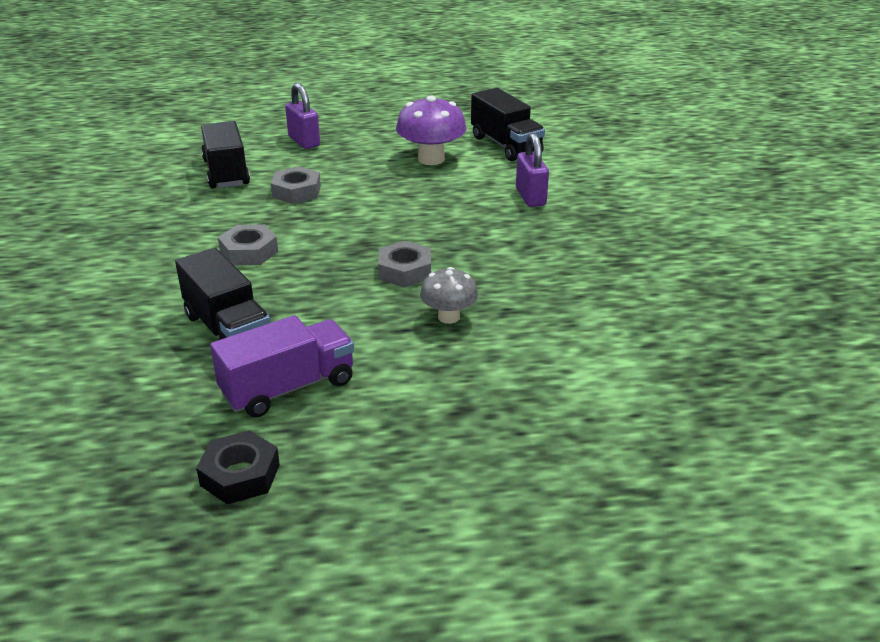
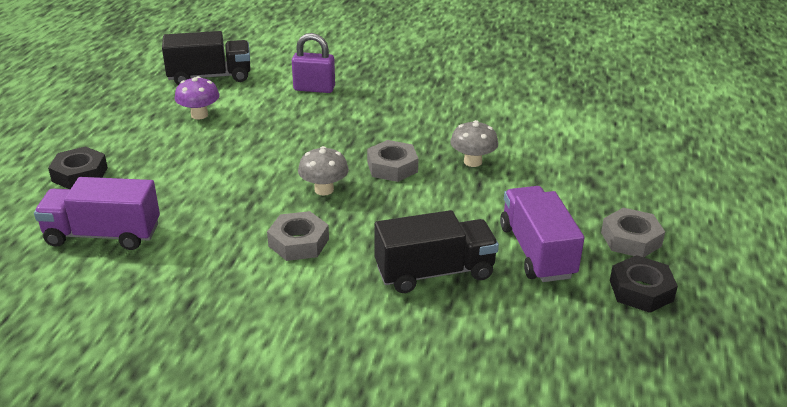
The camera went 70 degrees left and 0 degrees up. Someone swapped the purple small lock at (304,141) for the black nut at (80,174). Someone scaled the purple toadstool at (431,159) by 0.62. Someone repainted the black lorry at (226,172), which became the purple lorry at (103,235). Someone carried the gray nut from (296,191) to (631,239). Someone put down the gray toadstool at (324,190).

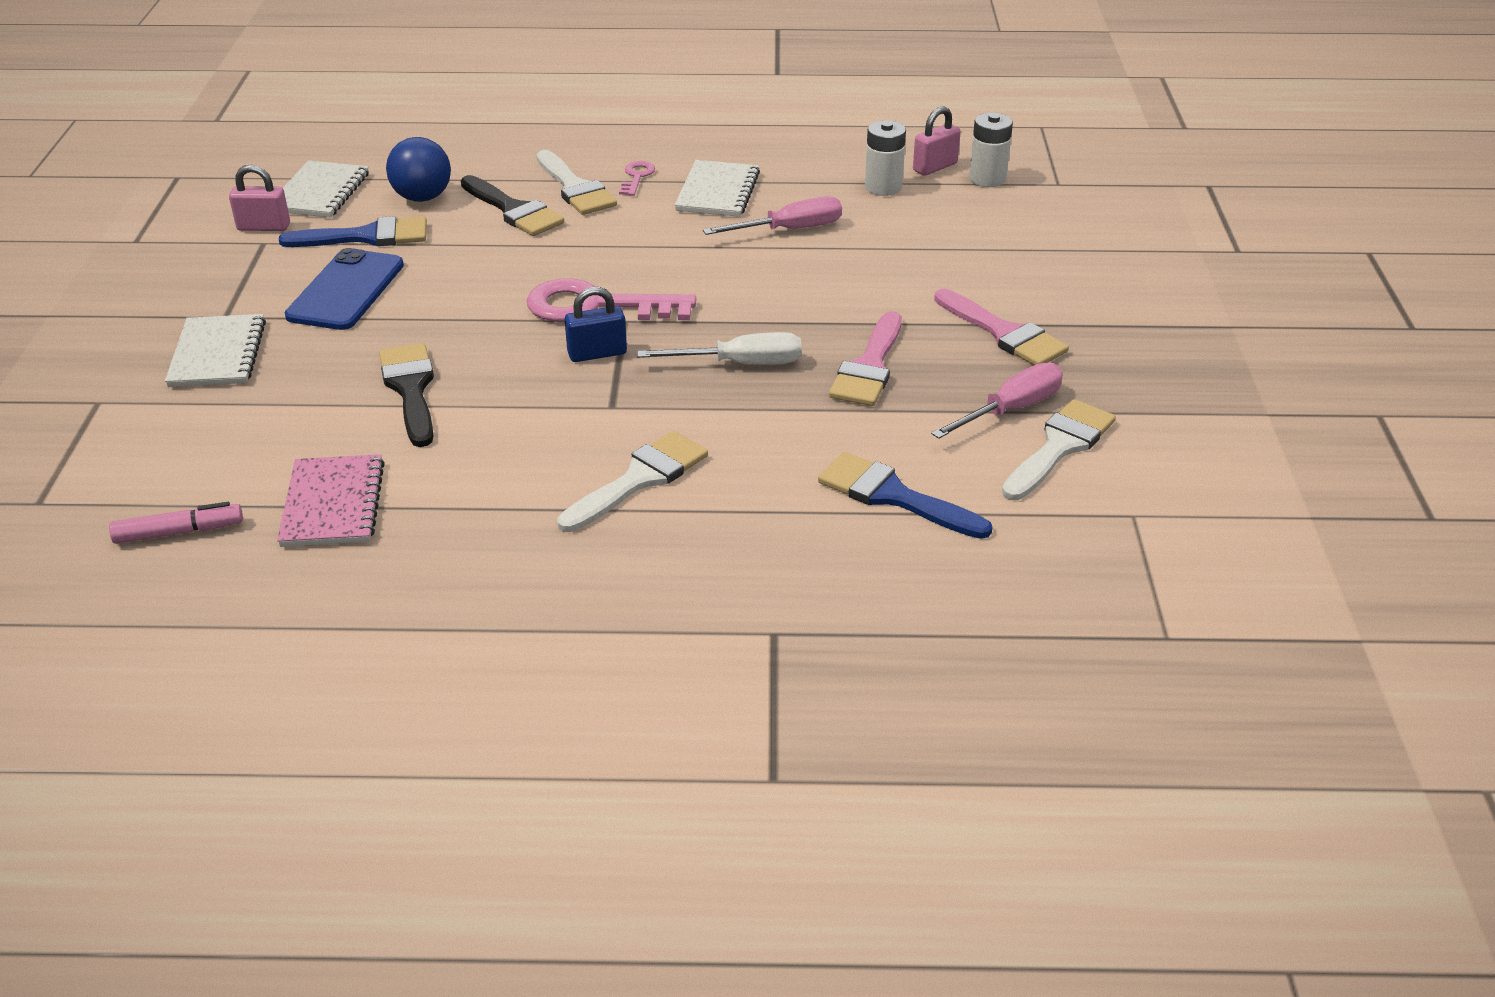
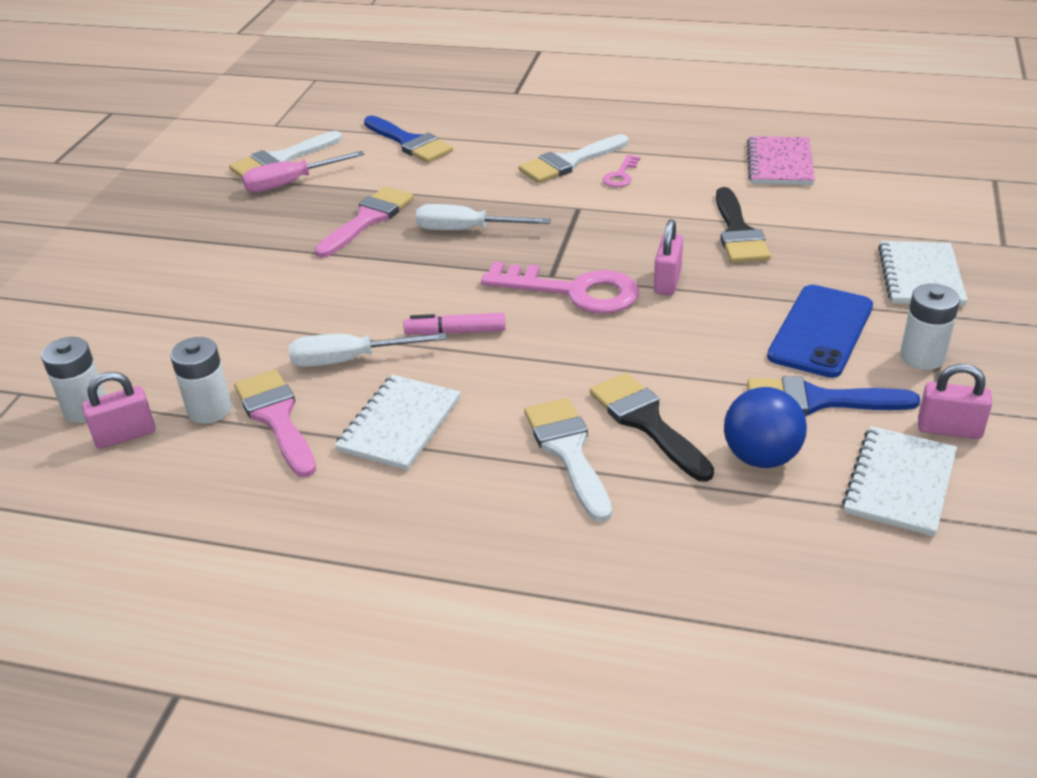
The camera went 165 degrees left and 0 degrees up. Someone carried the pink latchkey from (636,177) to (621,175). Someone repainted the pink screwdriver at (789,230), which became the white screwdriver at (350,360). Someone took away the cobalt small lock at (597,353). Someone carried the pink paintbrush from (1004,333) to (276,418). Someone carried the pink marker pen from (179,532) to (455,332). Someone put down the pink small lock at (667,281). Someone put down the white AA battery at (922,357).

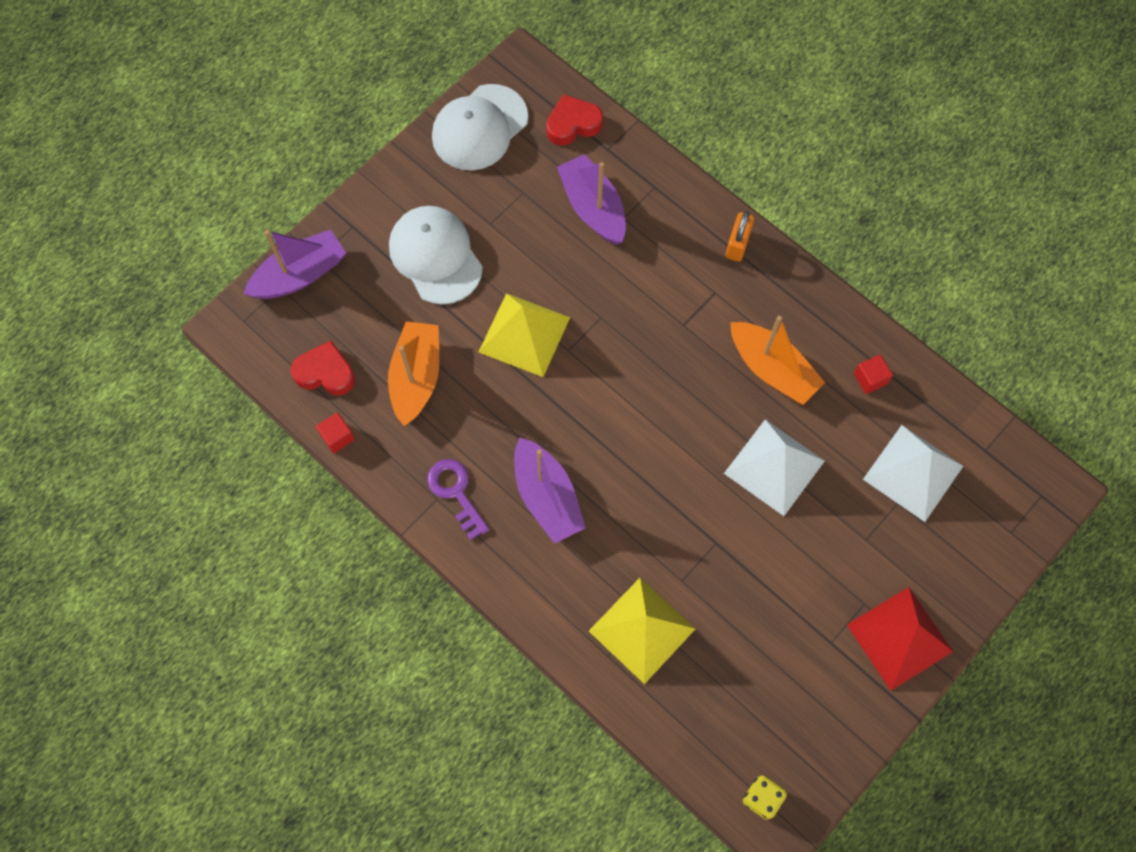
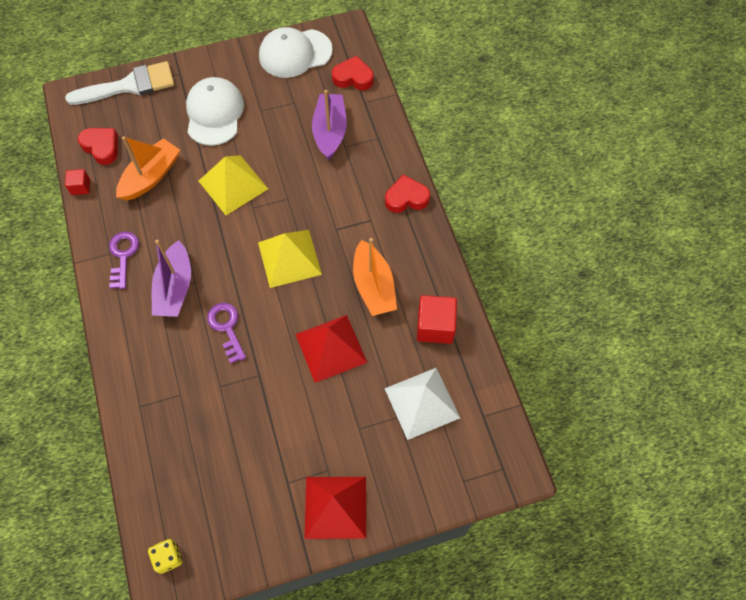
The camera went 30 degrees right and 5 degrees down. Someone swapped the orange small lock at (737,244) for the crimson heart shape at (406,198). Someone swapped the purple sailboat at (300,275) for the white paintbrush at (129,85). Someone scaled the crimson cube at (870,379) by 1.80. Someone repainted the white pyramid at (774,467), which became the crimson pyramid at (331,348). Someone carried the golden pyramid from (641,630) to (289,258). Someone put down the purple latchkey at (227,328).

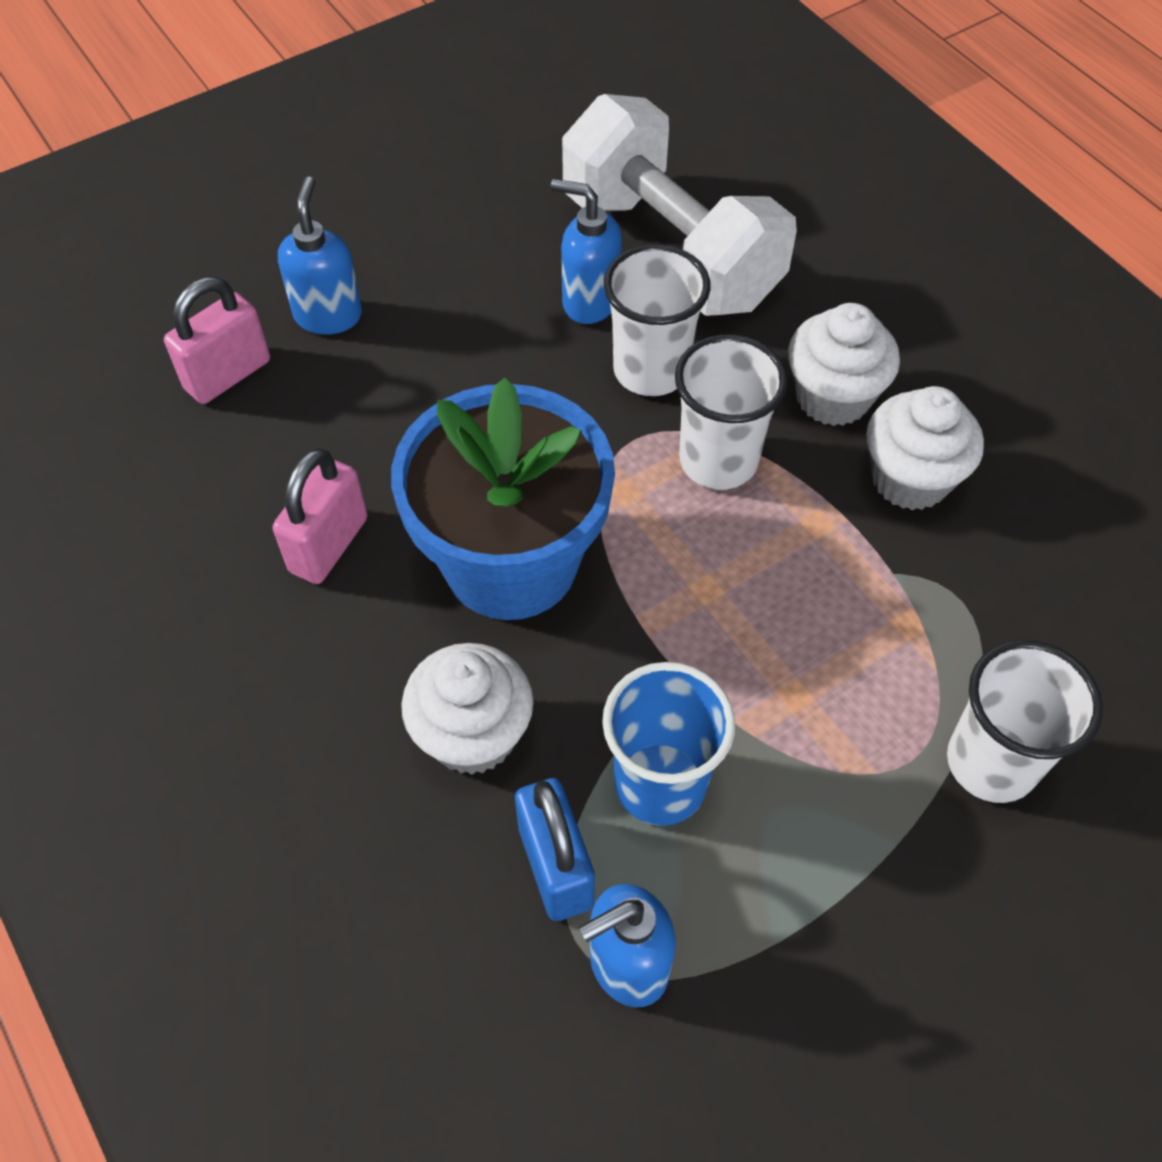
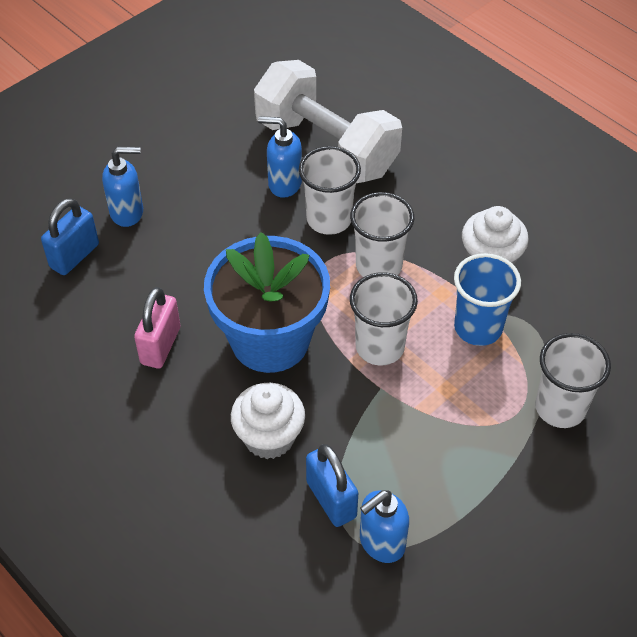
The camera went 10 degrees left and 5 degrees down. Someone rotated the cobalt soap dispenser at (328,315) by 90 degrees clockwise. Someone repainted the pink small lock at (228,375), which became the cobalt small lock at (74,256). Someone took away the white muffin at (832,397). Someone carried the cobalt tumbler from (660,784) to (478,328). Someone put down the white tumbler at (379,347).

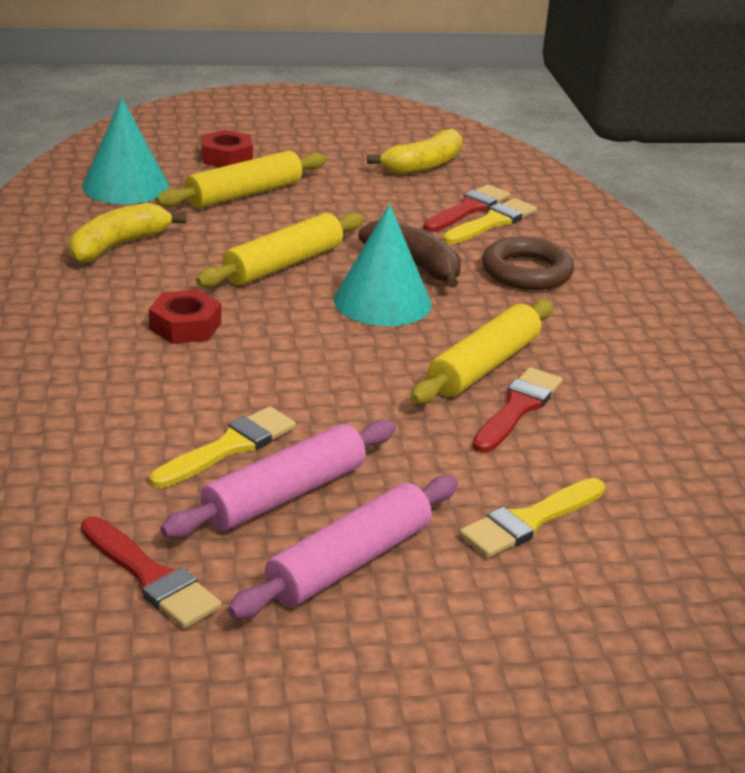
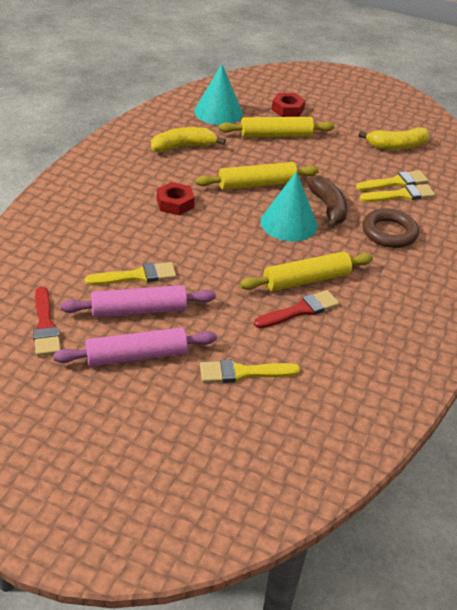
The camera went 30 degrees right and 10 degrees up. Someone repainted the crimson paintbrush at (468,209), which became the golden paintbrush at (395,182).

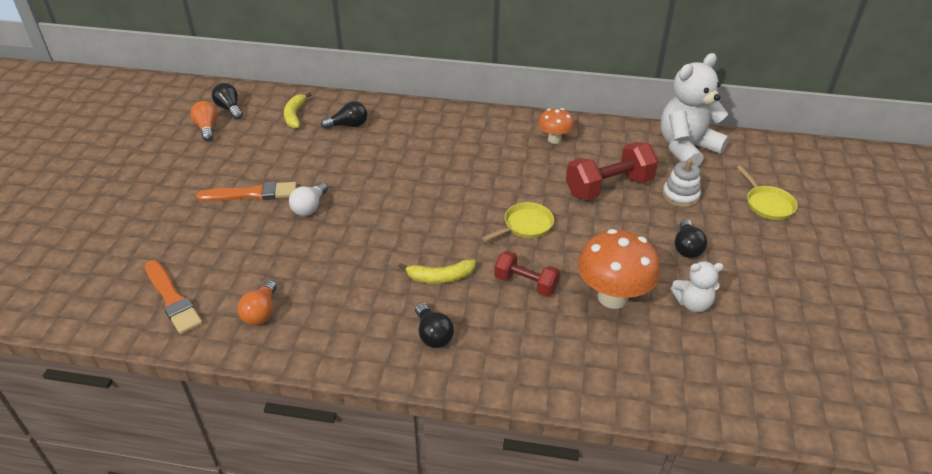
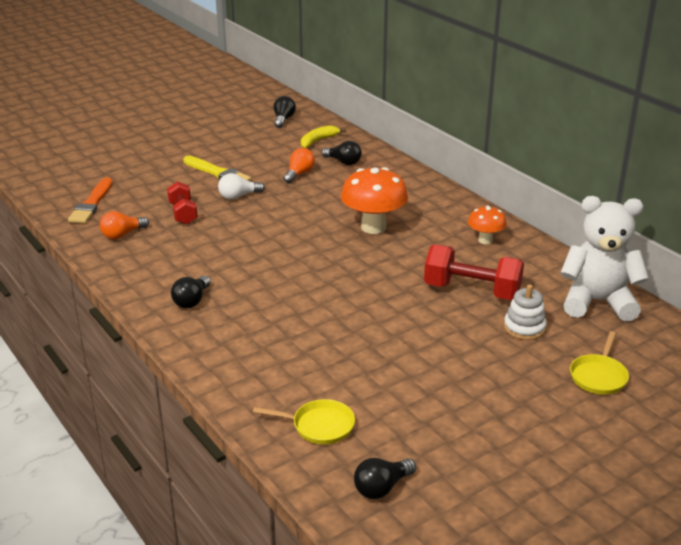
The camera went 45 degrees right and 10 degrees down. Someone carried the orange bulb from (207,128) to (299,174). Someone repainted the orange paintbrush at (252,194), which became the golden paintbrush at (217,173). Someone carried the golden frying pan from (525,225) to (319,426). Someone carried the black bulb from (686,247) to (382,488). Someone carried the orange toadstool from (612,297) to (373,227). Someone carried the crimson hand weight from (526,283) to (183,213). Someone took away the golden toy banana at (440,277). Someone took away the white teddy bear at (692,303).

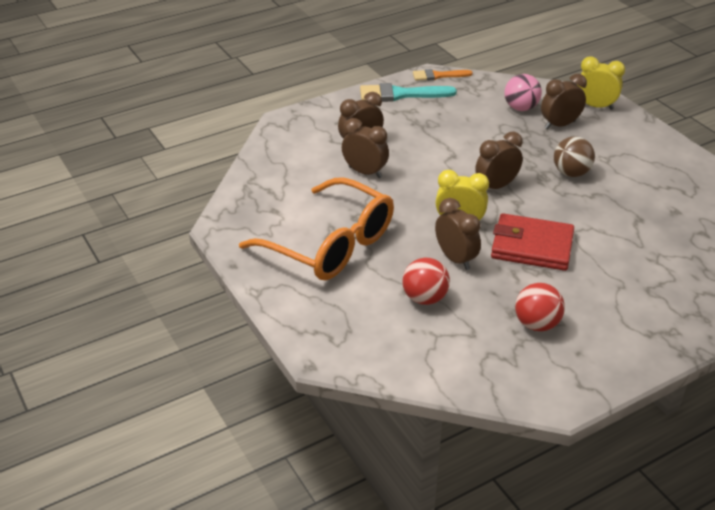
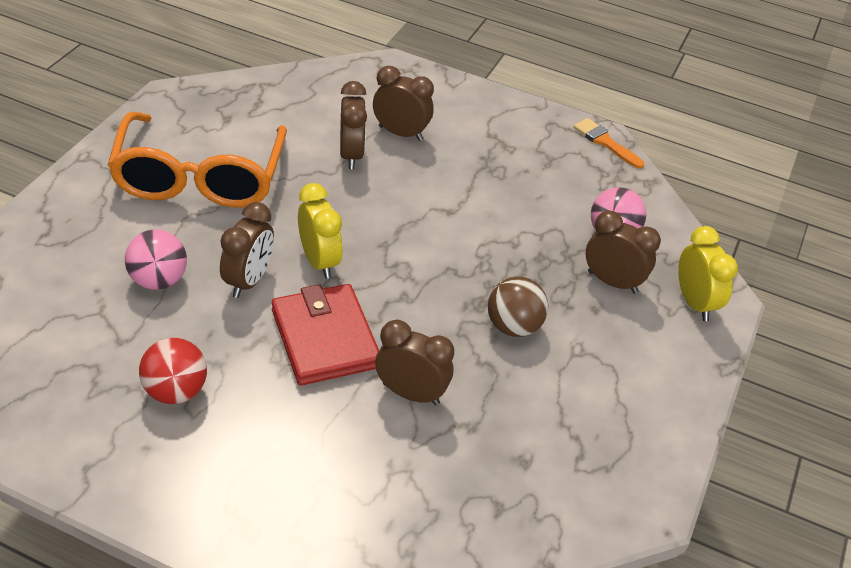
The camera went 50 degrees right and 5 degrees up. Someone took away the aqua paintbrush at (401,94). Someone carried the brown clock from (496,186) to (411,394). Someone repainted the crimson play ball at (425,298), which became the pink play ball at (158,280).

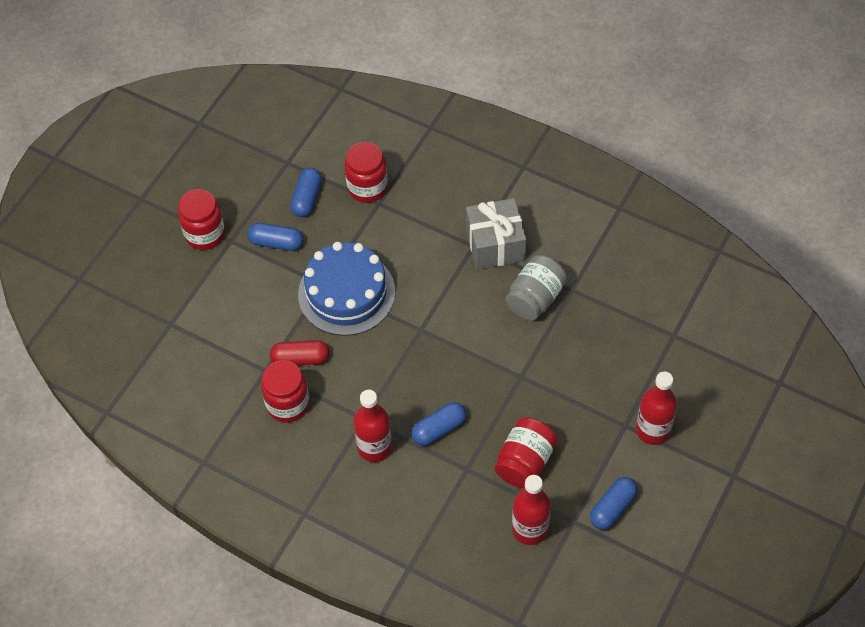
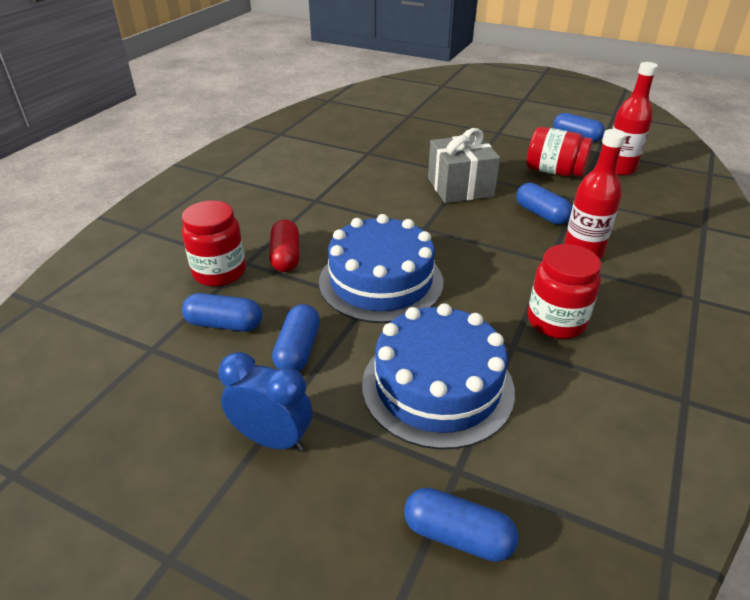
The camera went 95 degrees left and 20 degrees down. Someone swapped the crimson jar at (205,234) for the cobalt clock at (272,439). Someone carried the gray present from (495,245) to (460,187). Someone took away the gray jar at (535,298). Someone carried the crimson capsule from (300,359) to (286,256). Someone took away the crimson drink bottle at (652,430). Someone put down the cobalt cake at (437,386). Someone put down the cobalt capsule at (457,535).

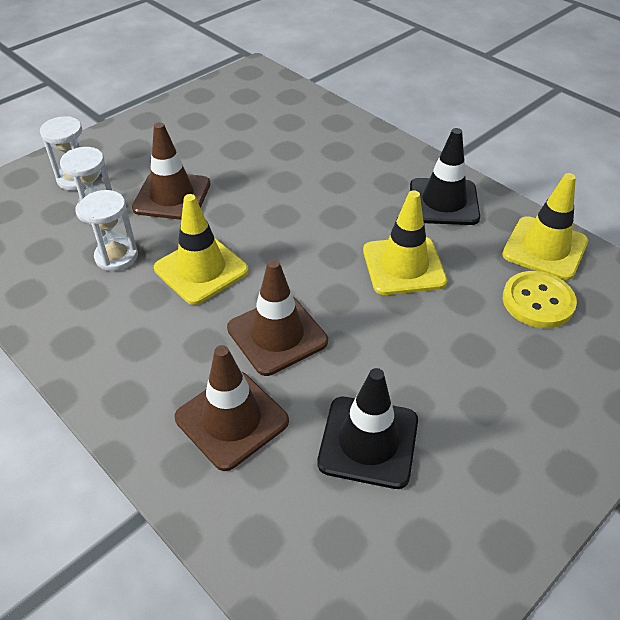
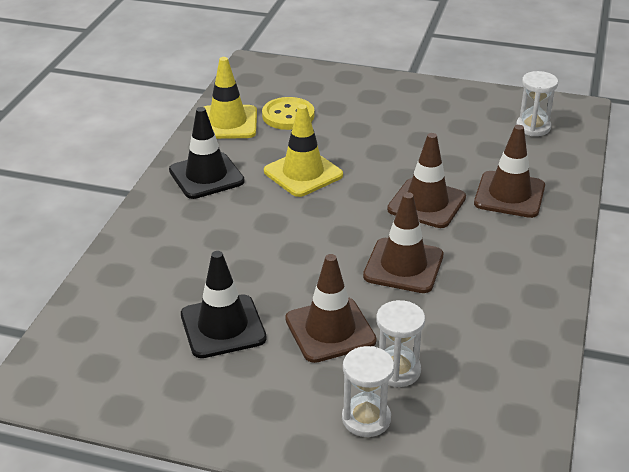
The camera went 120 degrees left and 10 degrees down. Someone carried the white sandglass from (116,256) to (533,127). Someone repainted the golden road cone at (201,269), which became the brown road cone at (403,266). Someone carried the black road cone from (368,442) to (223,327).

